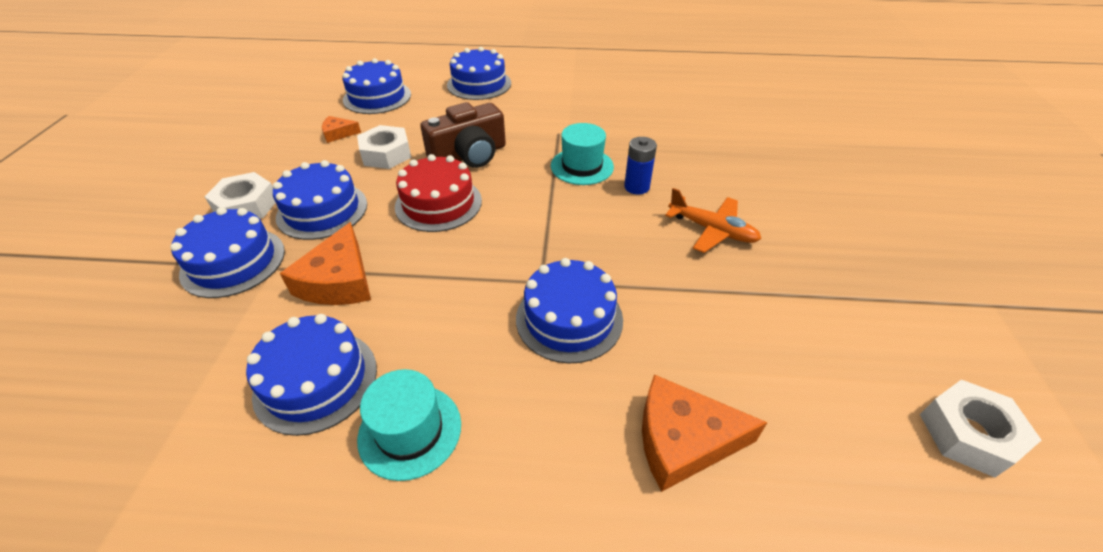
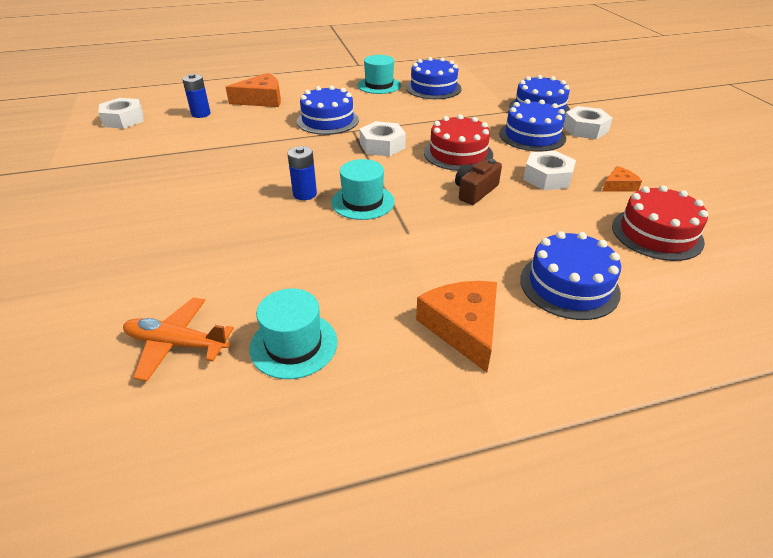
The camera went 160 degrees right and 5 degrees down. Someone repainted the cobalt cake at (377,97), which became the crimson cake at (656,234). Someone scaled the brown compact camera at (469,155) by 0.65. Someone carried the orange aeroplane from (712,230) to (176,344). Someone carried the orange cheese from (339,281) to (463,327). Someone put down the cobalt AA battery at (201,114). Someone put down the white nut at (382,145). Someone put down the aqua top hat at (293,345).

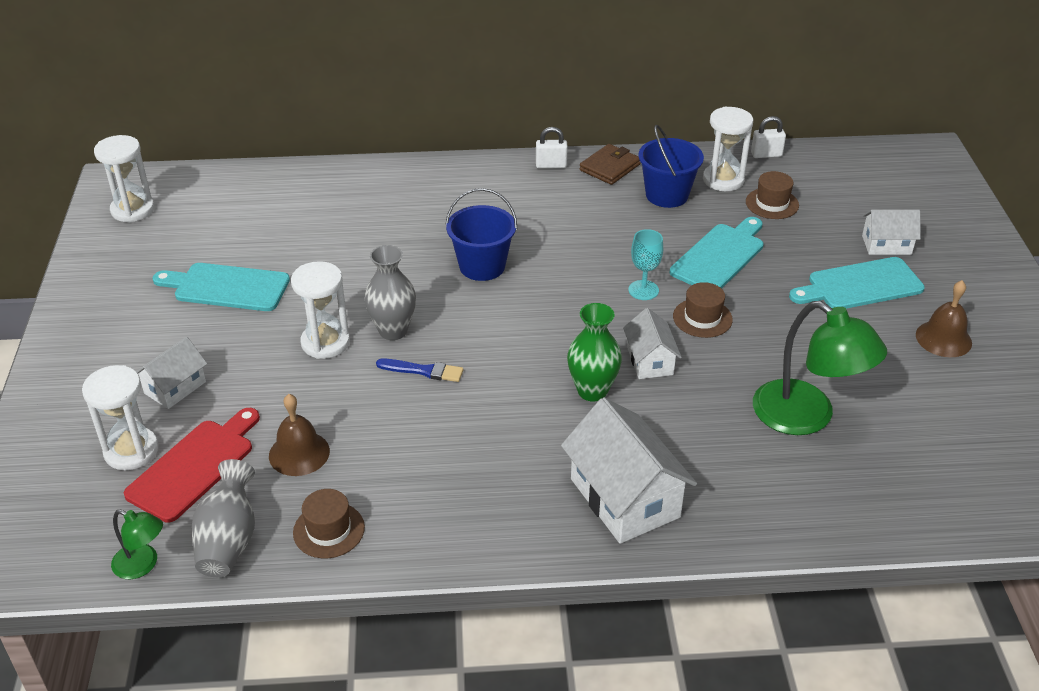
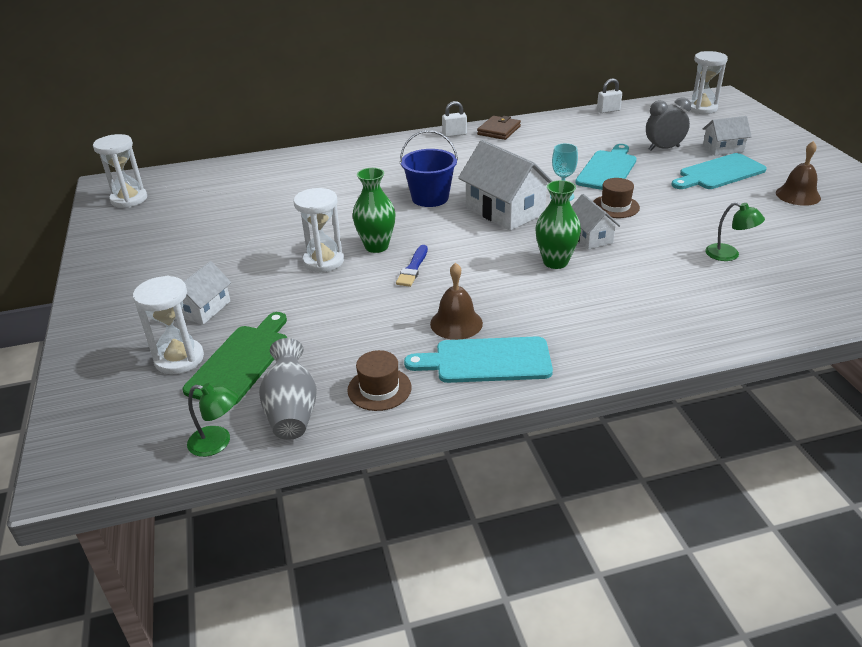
The camera went 10 degrees left and 5 degrees down. Someone carried the white sandglass from (723,180) to (701,108). Someone took away the cobalt bucket at (667,195). Someone took away the brown top hat at (772,203). Someone repainted the gray flower vase at (393,331), which became the emerald flower vase at (376,246). Someone carried the aqua cutting board from (227,287) to (487,361). Someone scaled the emerald desk lamp at (806,417) by 0.50. Someone rotated the cobalt paintbrush at (423,371) by 105 degrees clockwise. Someone carried the brown bell from (299,453) to (456,323). Someone carried the white house from (624,498) to (504,211). Someone repainted the crimson cutting board at (194,466), which became the emerald cutting board at (241,361). Someone put down the gray clock at (663,148).

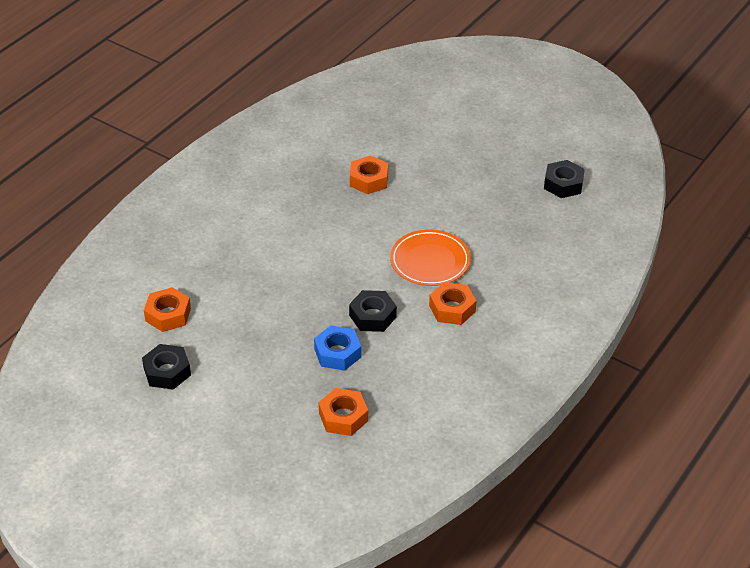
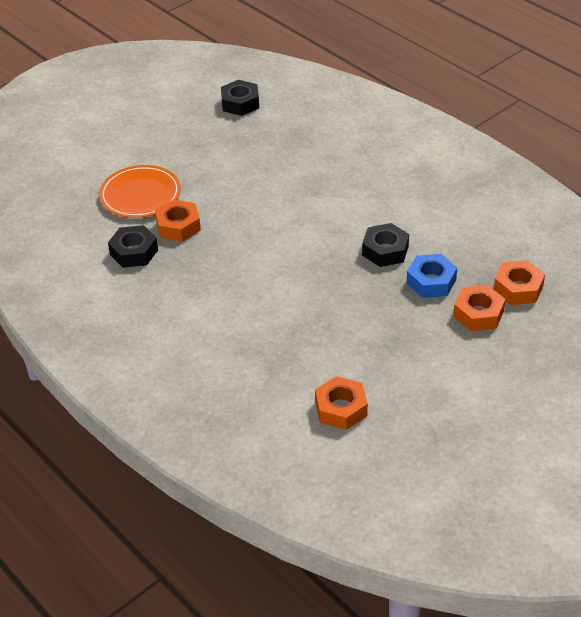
The camera went 75 degrees left and 0 degrees up. Someone carried the orange dinner plate from (430,261) to (140,195). Someone carried the orange nut from (452,308) to (478,314). Someone carried the black nut from (167,372) to (134,252).

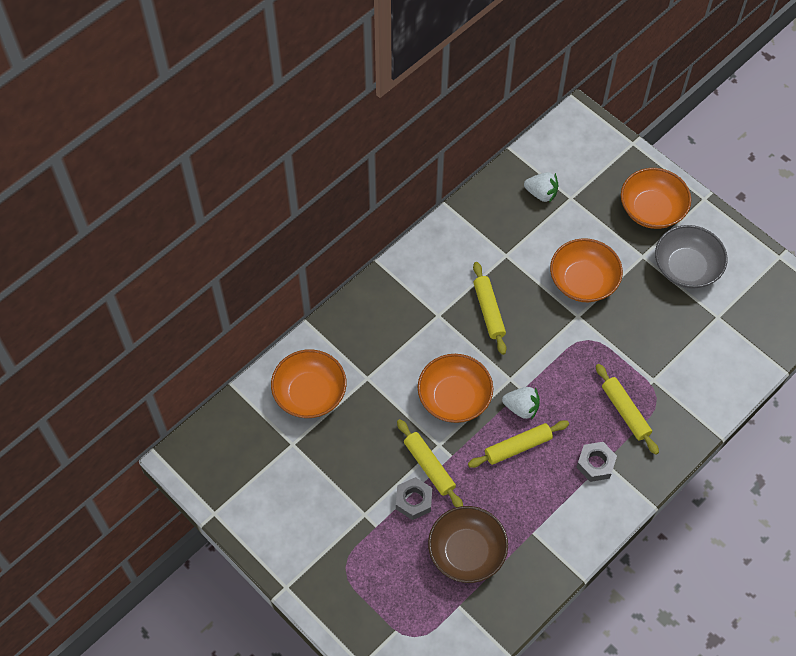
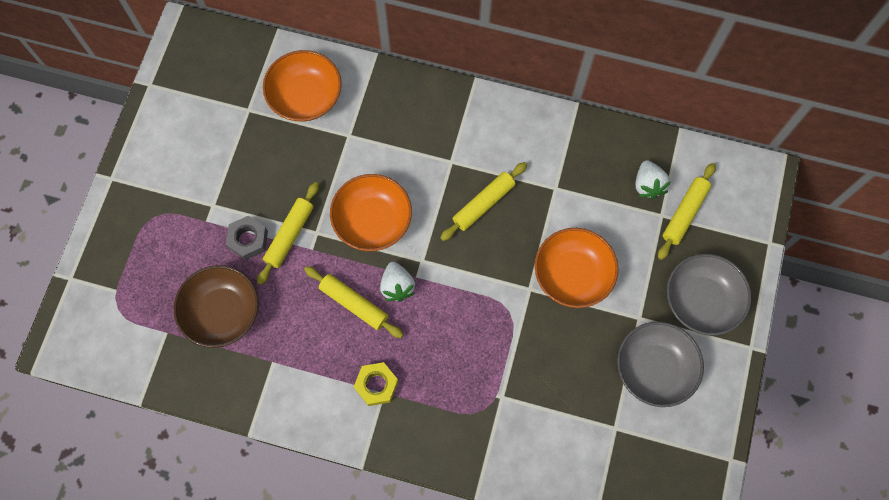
The camera went 60 degrees right and 10 degrees up. Someone repainted the orange bowl at (652,209), which became the gray bowl at (701,300). Someone carried the golden pastry roller from (625,412) to (684,213). Someone repainted the gray nut at (595,464), which became the golden nut at (376,385).

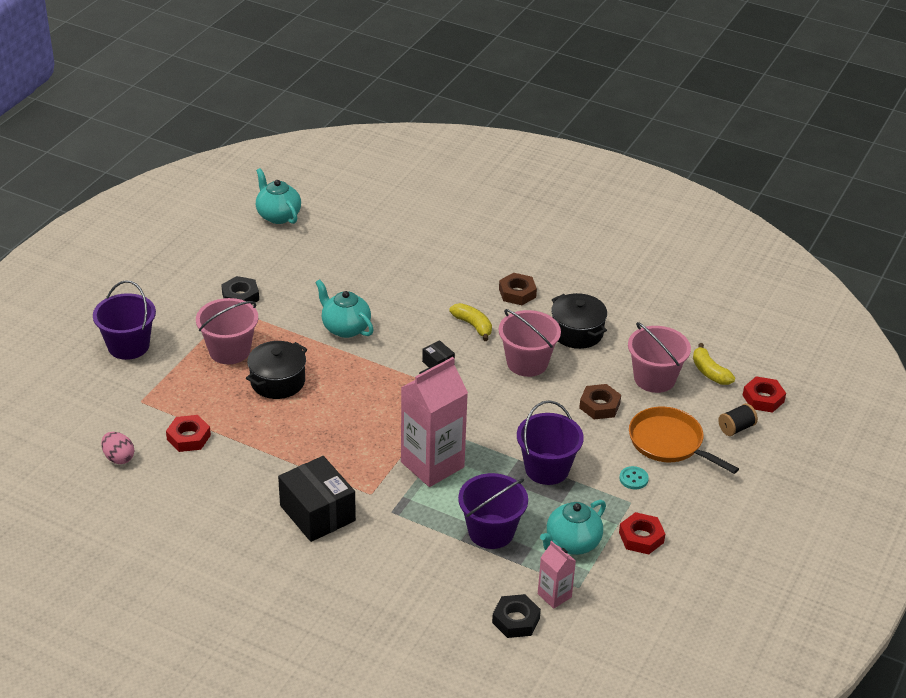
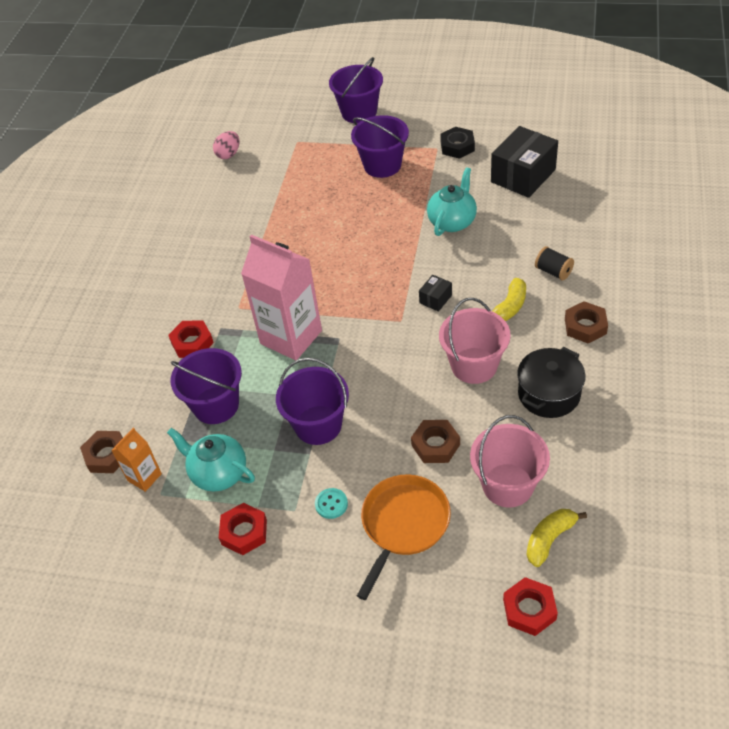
The camera went 80 degrees right and 10 degrees up. Someone took away the aqua china teapot at (278,215). Someone repainted the pink bucket at (229,350), which became the purple bucket at (382,165). Someone took away the black stockpot at (278,381). Someone carried the black spool from (736,428) to (553,271). Someone carried the crimson nut from (188,437) to (192,343). Someone carried the black box from (317,513) to (523,176). Someone repainted the pink carton at (554,595), which became the orange carton at (144,477). Someone repainted the black nut at (516,620), which became the brown nut at (107,455).

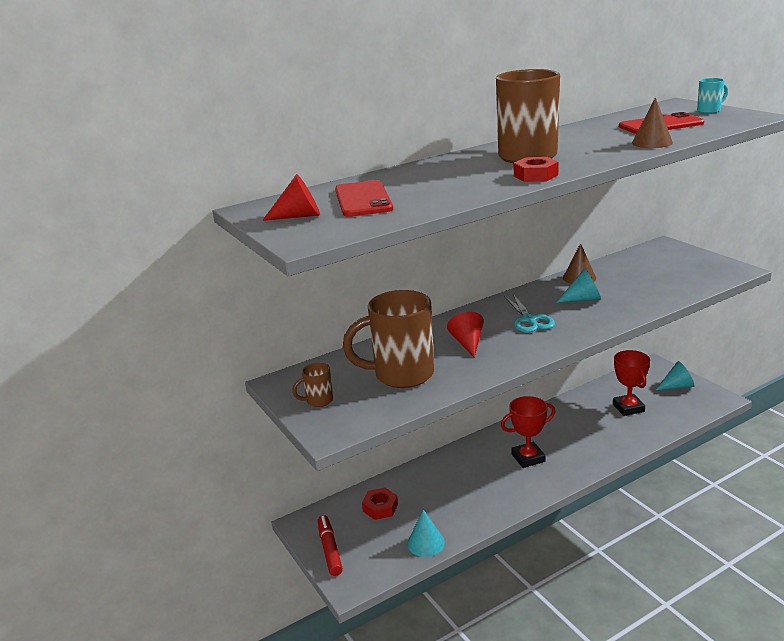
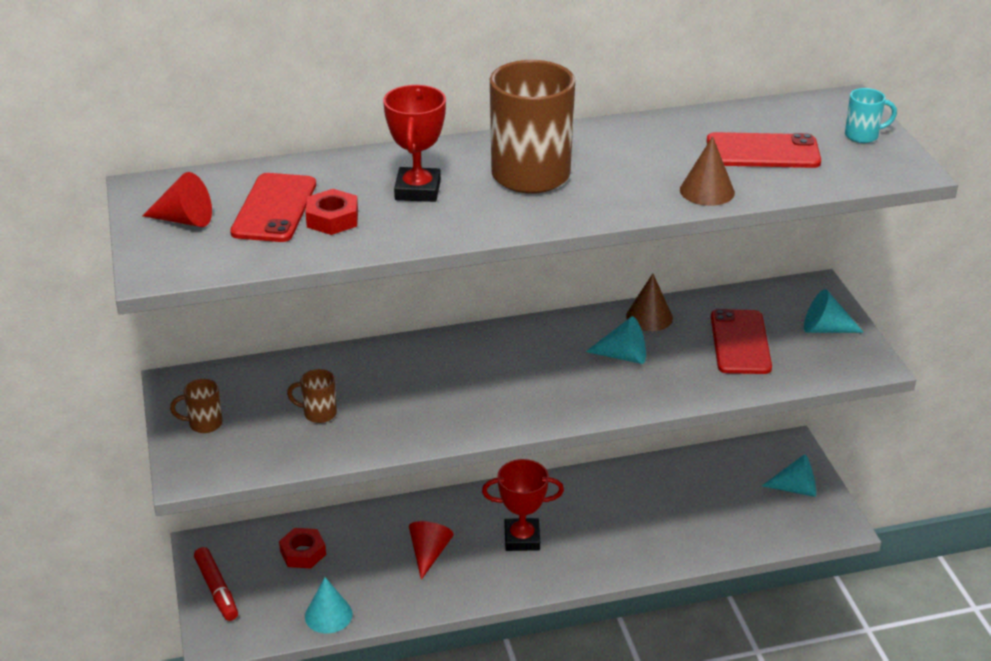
The camera went 15 degrees right and 10 degrees up. Someone carried the crimson nut from (535,175) to (332,219). Someone scaled the brown mug at (401,375) by 0.44. Someone took away the aqua scissors at (529,320). Someone carried the crimson cone shape from (468,343) to (429,553). Someone carried the crimson trophy from (628,408) to (417,190). Someone rotated the crimson marker pen at (330,549) by 150 degrees clockwise. Someone put down the aqua cone shape at (825,329). Someone put down the crimson mobile phone at (740,342).

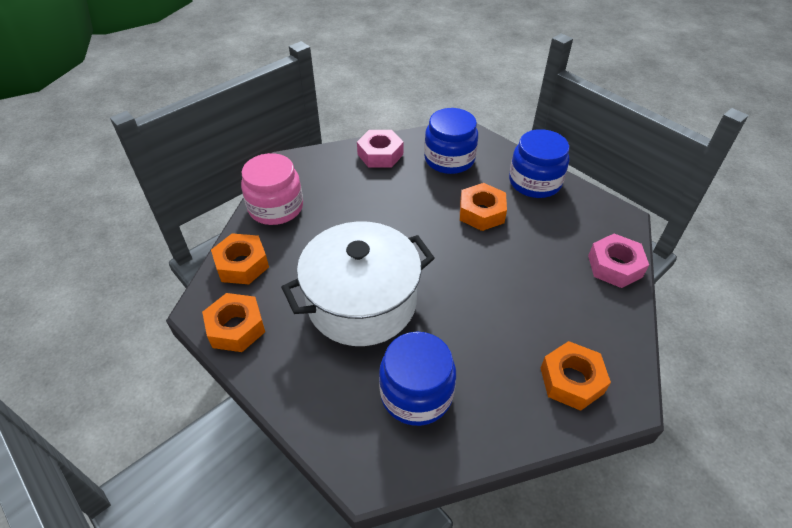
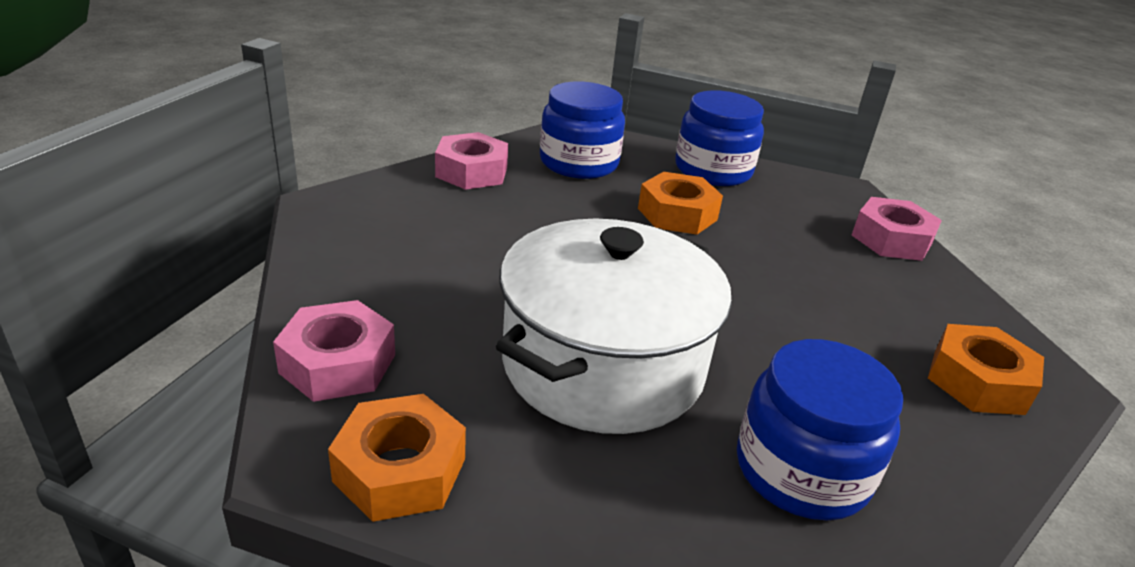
The camera went 30 degrees left and 15 degrees down. Someone took away the pink jar at (276,207). Someone repainted the orange nut at (242,264), which became the pink nut at (338,363).

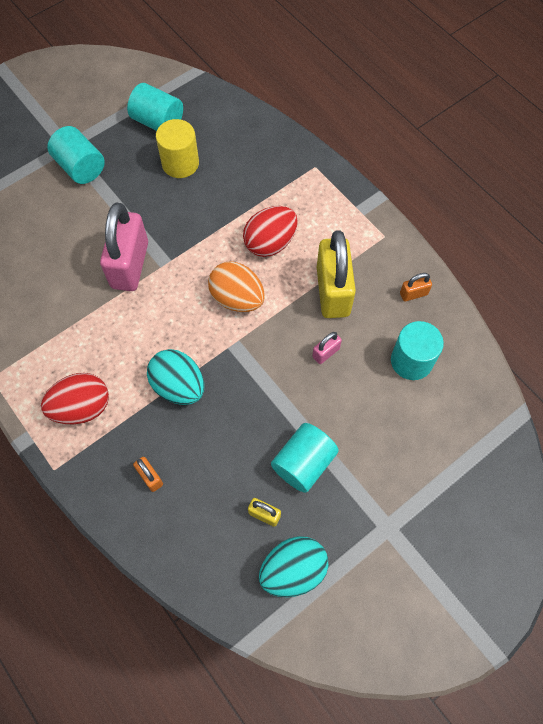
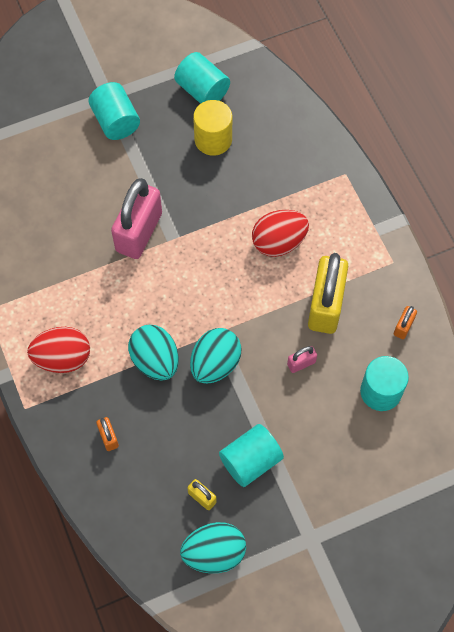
The camera went 15 degrees right and 0 degrees up. Someone took away the orange egg at (237,298). Someone rotated the orange small lock at (413,294) by 60 degrees counterclockwise. Someone put down the aqua egg at (215,364).

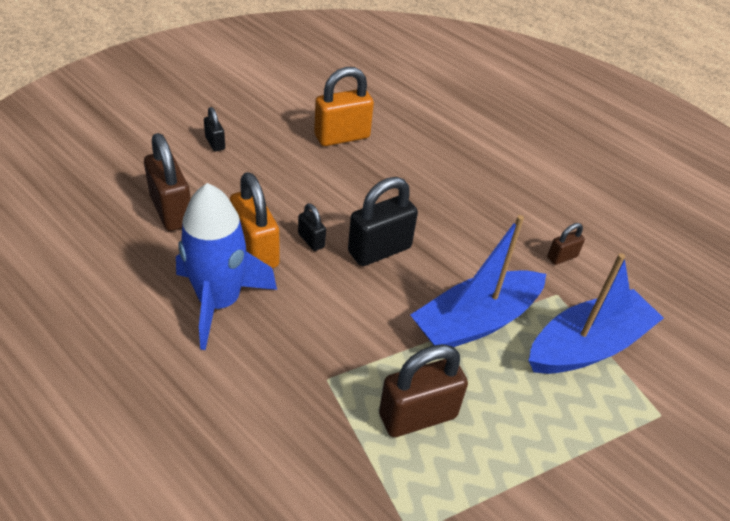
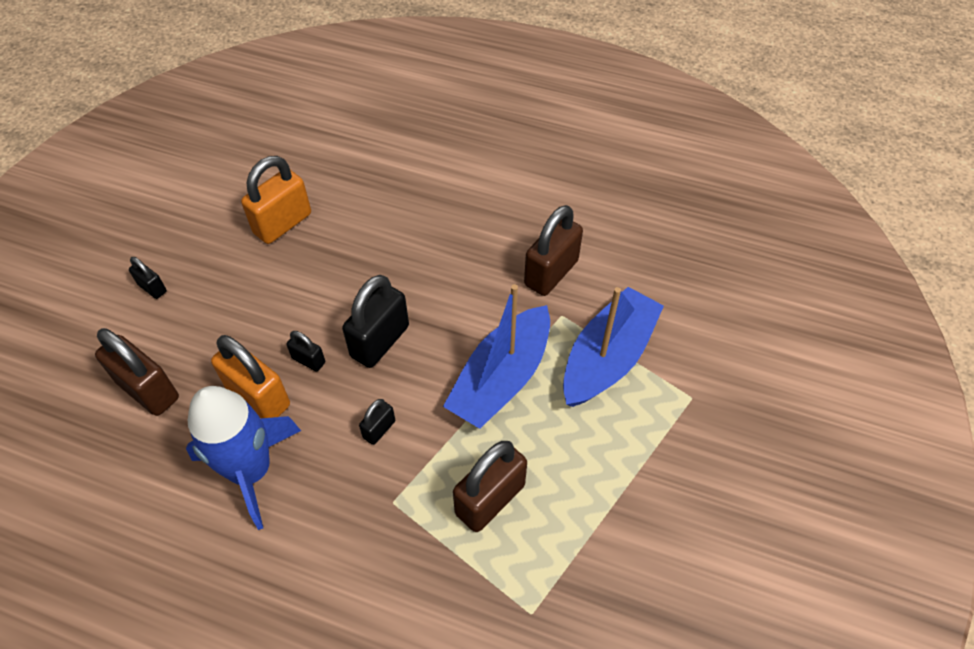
The camera went 20 degrees left and 10 degrees up. Someone scaled the brown small lock at (562,257) by 1.98. Someone put down the black small lock at (379,429).

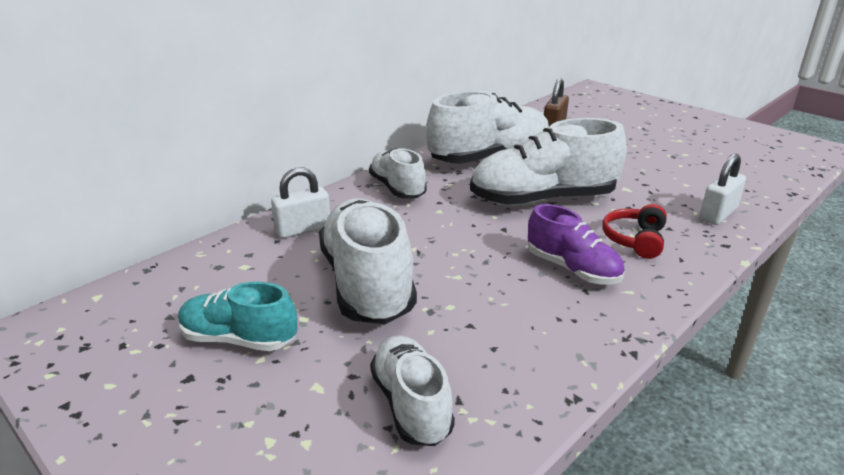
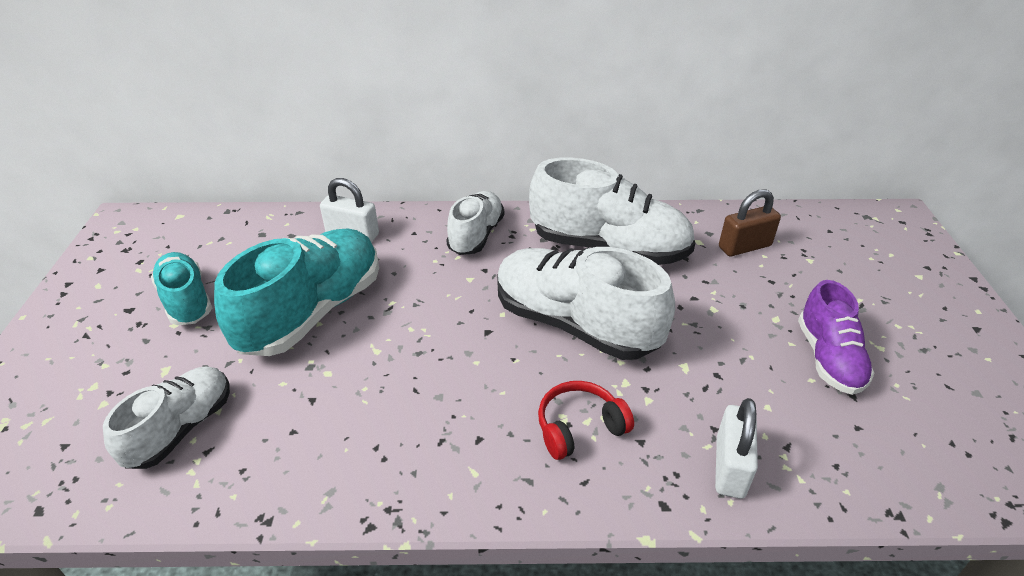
The camera went 45 degrees right and 10 degrees up. Someone rotated the white small lock at (718,214) by 75 degrees counterclockwise. Someone repainted the white shoe at (367,283), which became the aqua shoe at (313,311). Someone carried the purple shoe from (572,269) to (828,358).

